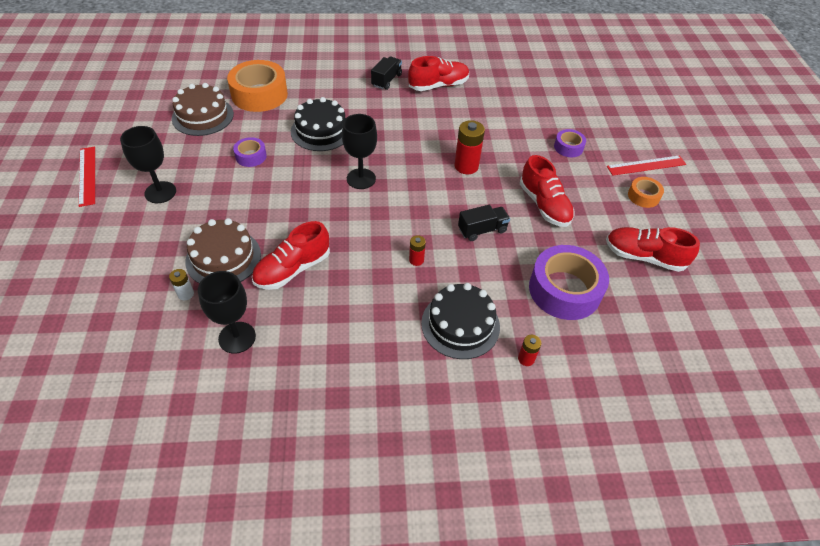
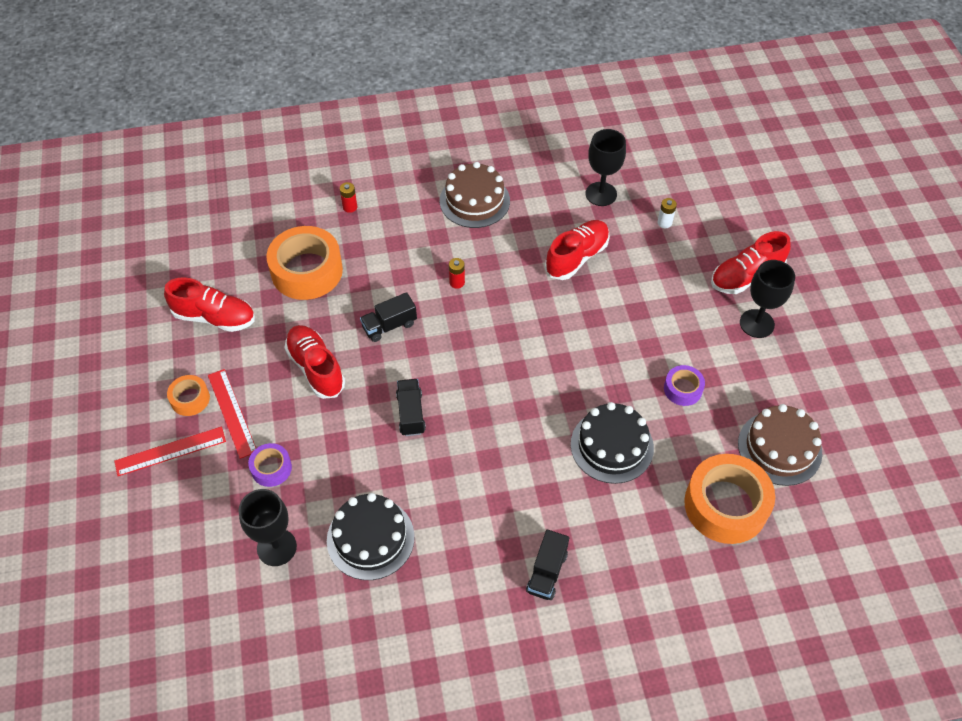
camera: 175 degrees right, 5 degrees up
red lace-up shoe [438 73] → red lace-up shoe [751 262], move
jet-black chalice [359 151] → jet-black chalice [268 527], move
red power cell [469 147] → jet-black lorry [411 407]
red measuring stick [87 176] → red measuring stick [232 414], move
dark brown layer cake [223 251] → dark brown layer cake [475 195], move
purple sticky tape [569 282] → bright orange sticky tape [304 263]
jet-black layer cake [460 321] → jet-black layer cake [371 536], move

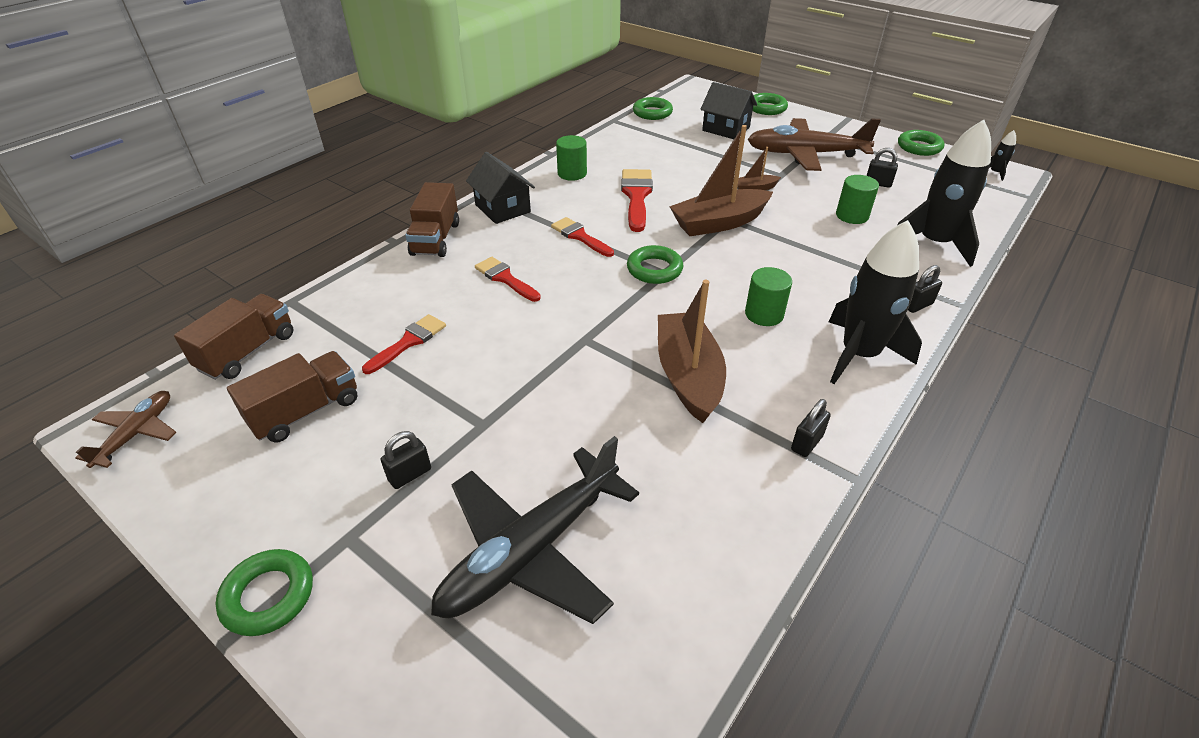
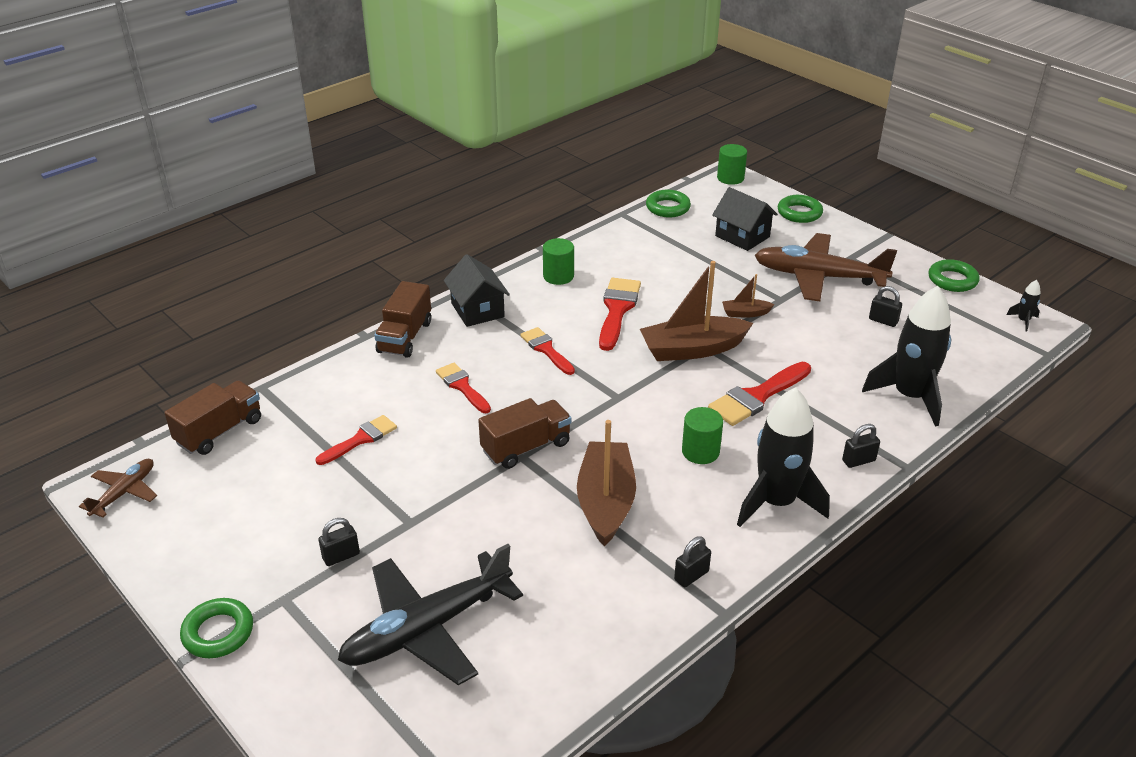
camera: 10 degrees right, 5 degrees down
leaf-green cylinder shape [857 199] → leaf-green cylinder shape [732 164], move
leaf-green hoop [655 264] → -
dark brown lorry [292 397] → dark brown lorry [524 433], move
- → red brush [759 394]

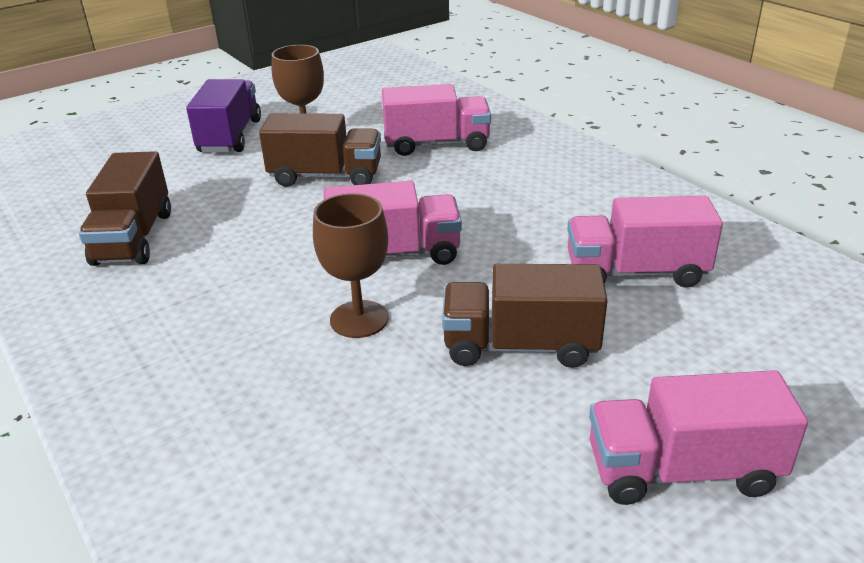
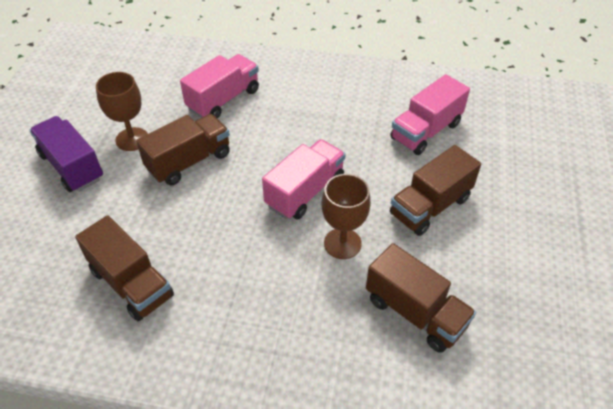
camera: 45 degrees left, 15 degrees up
pink lorry [698 437] → -
- → dark brown lorry [421 298]

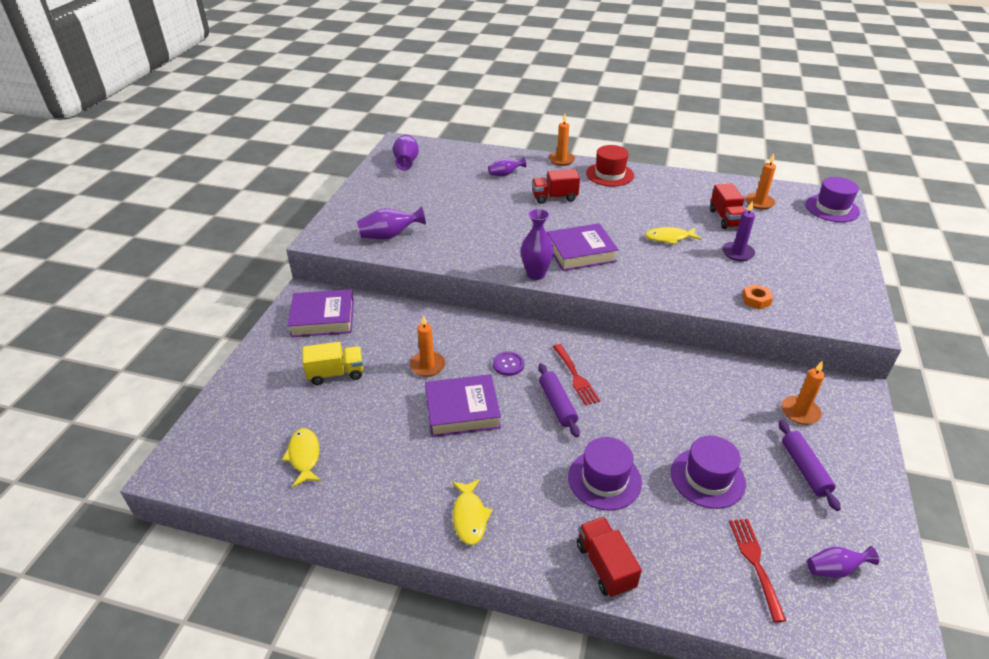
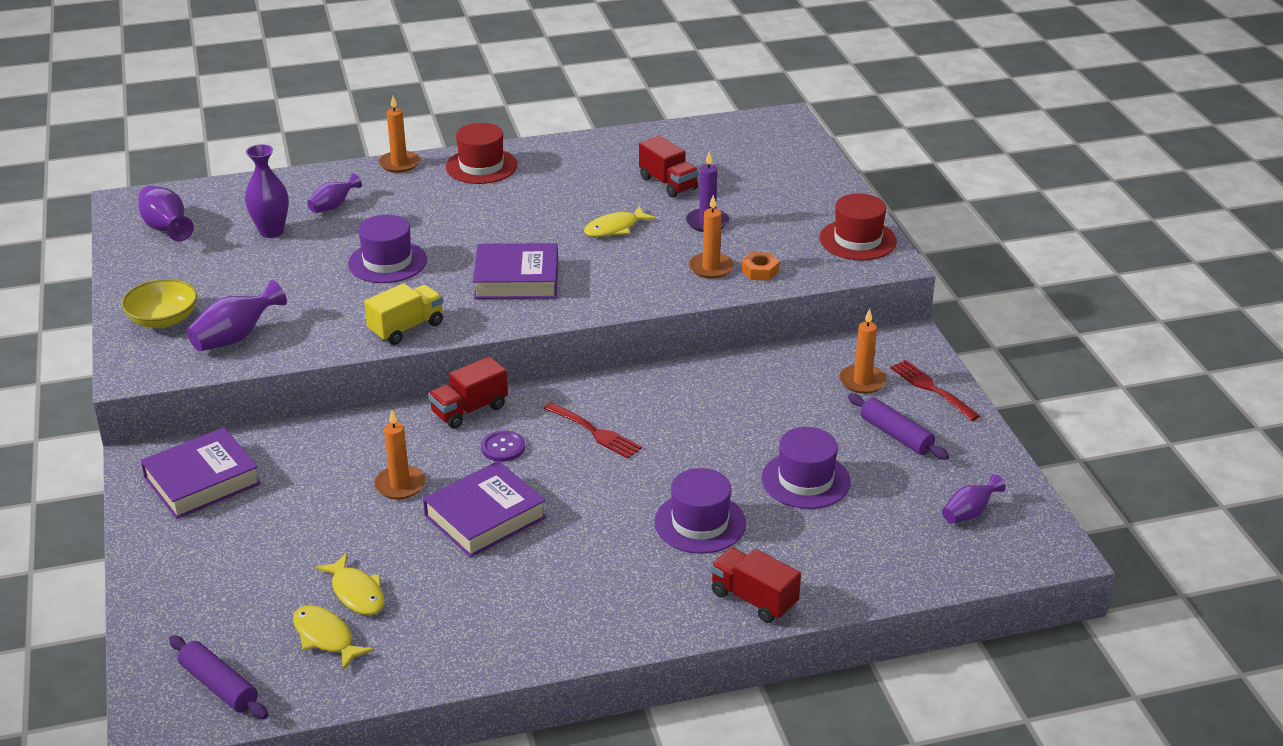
camera: 30 degrees left, 5 degrees down
bright orange wax candle [760 181] → bright orange wax candle [711 237], move
red lorry [556 186] → red lorry [468 392], move
purple tall hat [832 199] → purple tall hat [387 249], move
purple vase [537 244] → purple vase [267 191], move
purple hardcover [583 247] → purple hardcover [515 271], 45 degrees clockwise
golden lorry [333 363] → golden lorry [403 314], move
purple dough roller [559 400] → purple dough roller [218 677], move
golden fish [472 512] → golden fish [349 584], move
red table fork [757 570] → red table fork [935 390], move
- → red tall hat [858 226]
- → golden serving bowl [159 303]

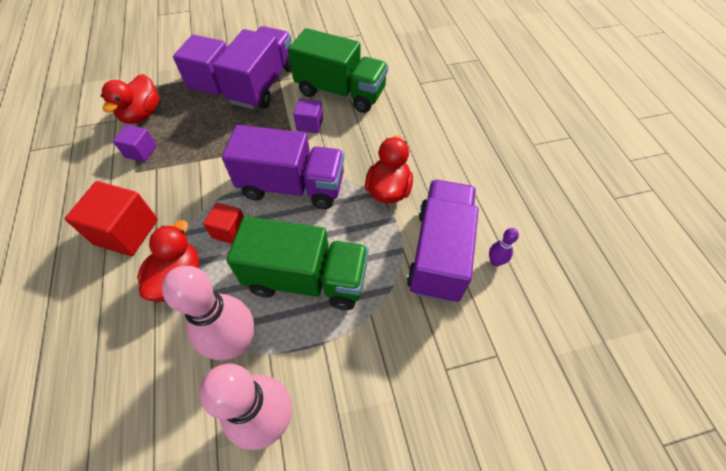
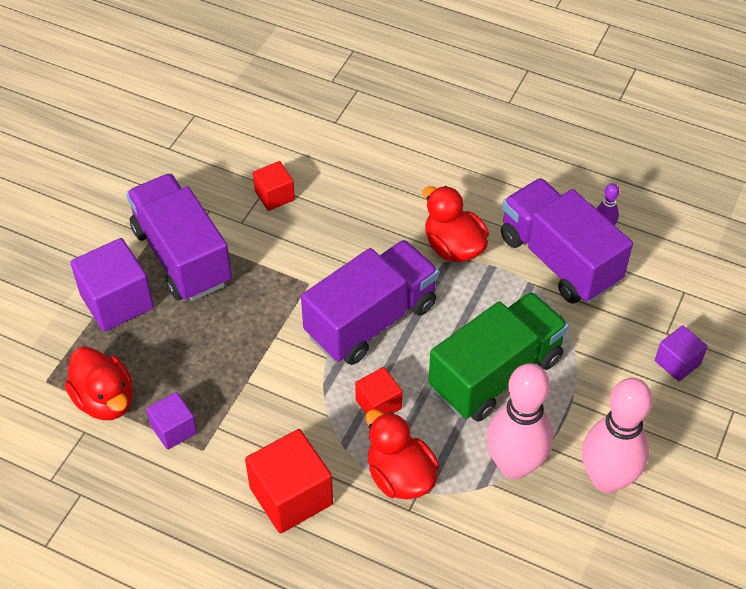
camera: 50 degrees left, 5 degrees down
leaf-green lorry [338 70] → red solid cube [274 186]
purple solid cube [308 115] → purple solid cube [681 353], move

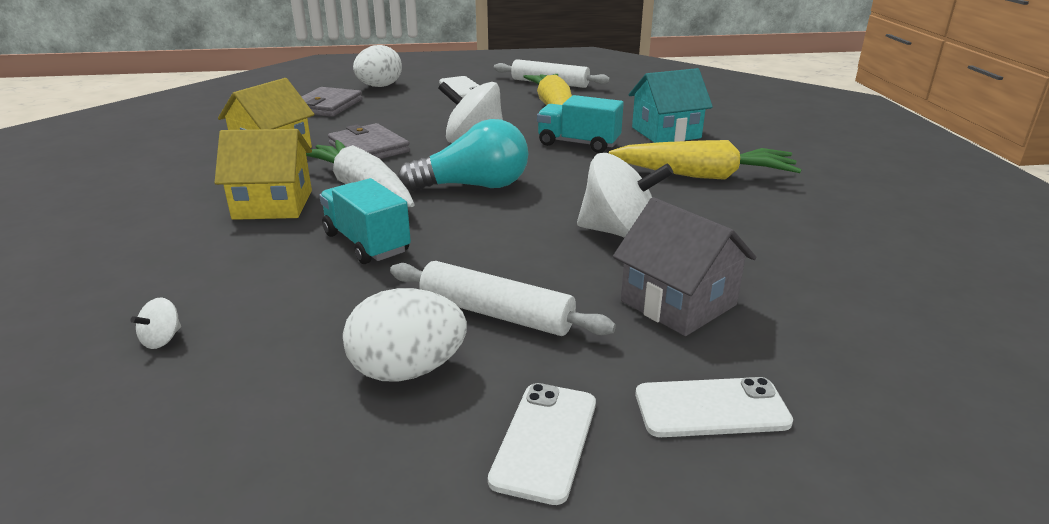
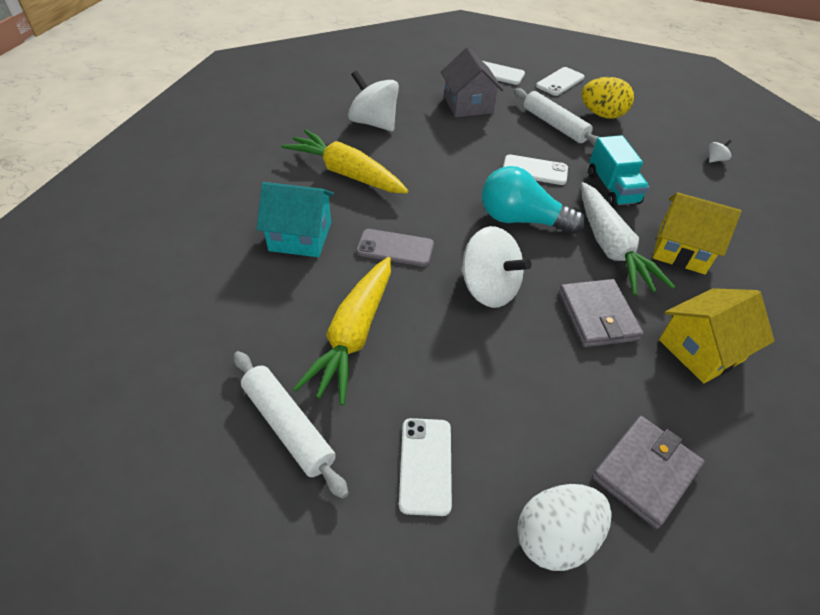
camera: 155 degrees left, 20 degrees up
turquoise lorry [580 124] → gray smartphone [395 248]
snow-white toy top [625 195] → snow-white toy top [373 100], move
snow-white egg [405 335] → golden egg [607 98]
- → snow-white smartphone [535 169]

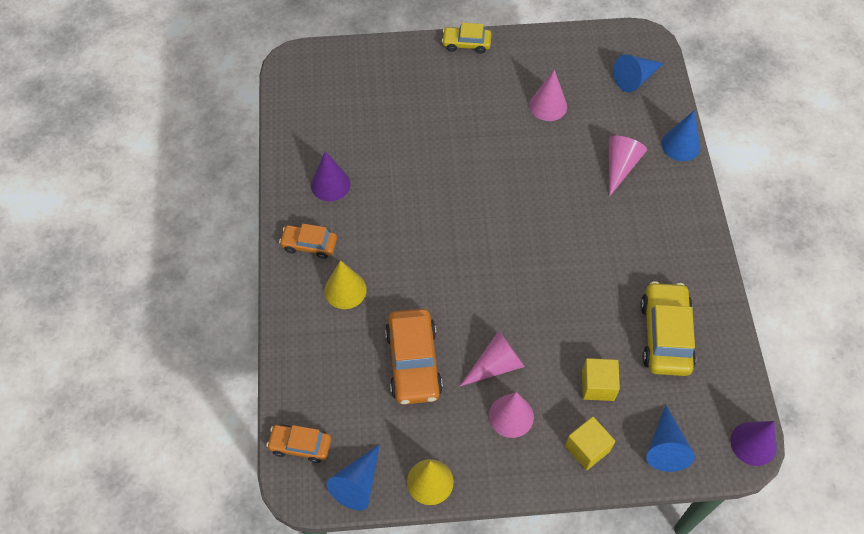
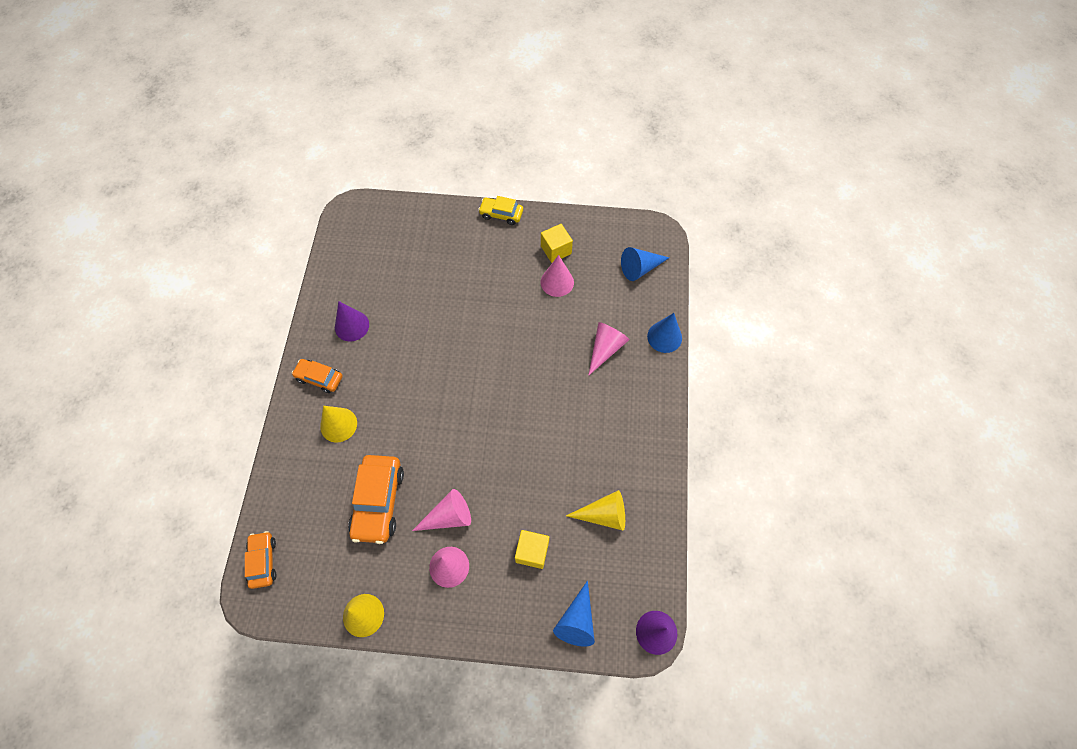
camera: 10 degrees right, 5 degrees up
golden automobile [668 328] → golden cone shape [595 510]
golden solid cube [590 443] → golden solid cube [557 243], move
bright orange automobile [298 444] → bright orange automobile [260 560], 60 degrees clockwise
blue cone shape [353 477] → -

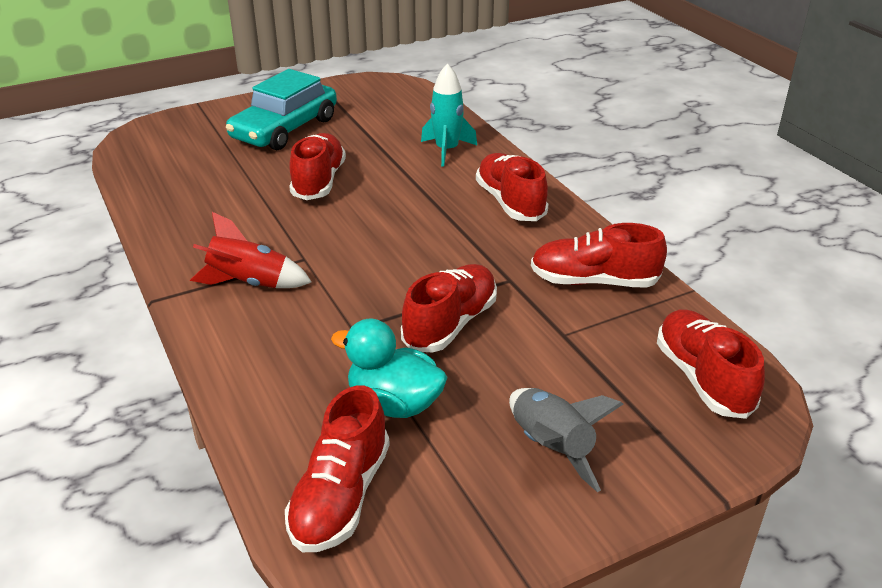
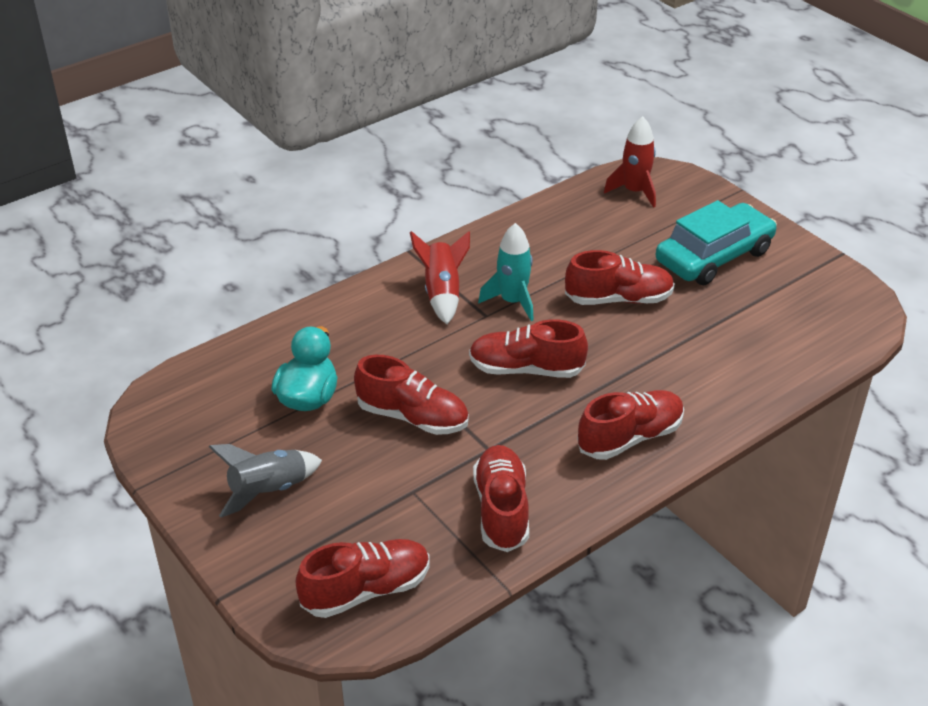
camera: 80 degrees right, 5 degrees up
turquoise toy rocket [449 115] → turquoise toy rocket [506 272], move
turquoise automobile [281 109] → turquoise automobile [716 242], 120 degrees clockwise
red lace-up shoe [337 468] → red lace-up shoe [528 348], move
- → red toy rocket [630 162]

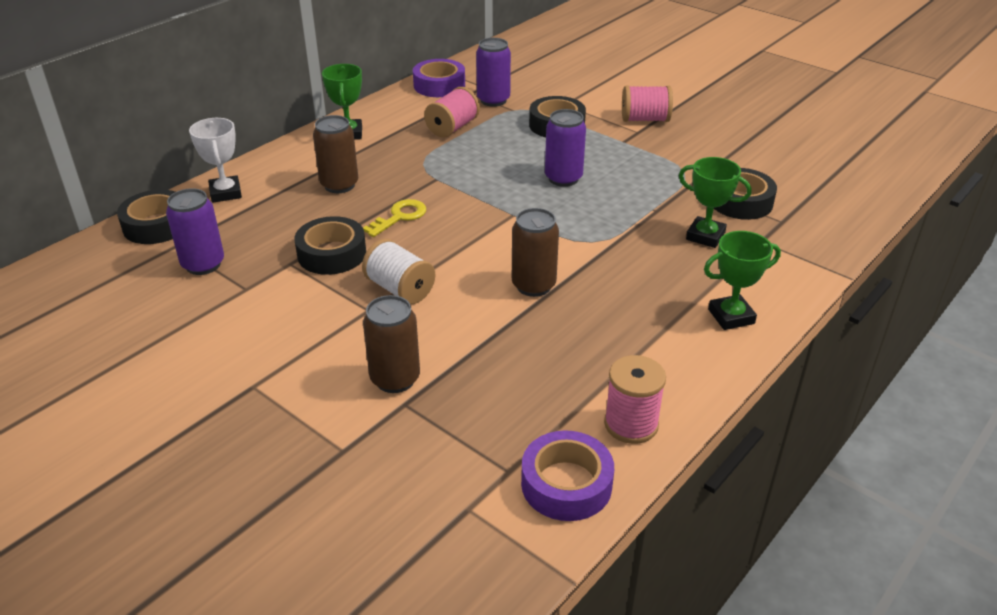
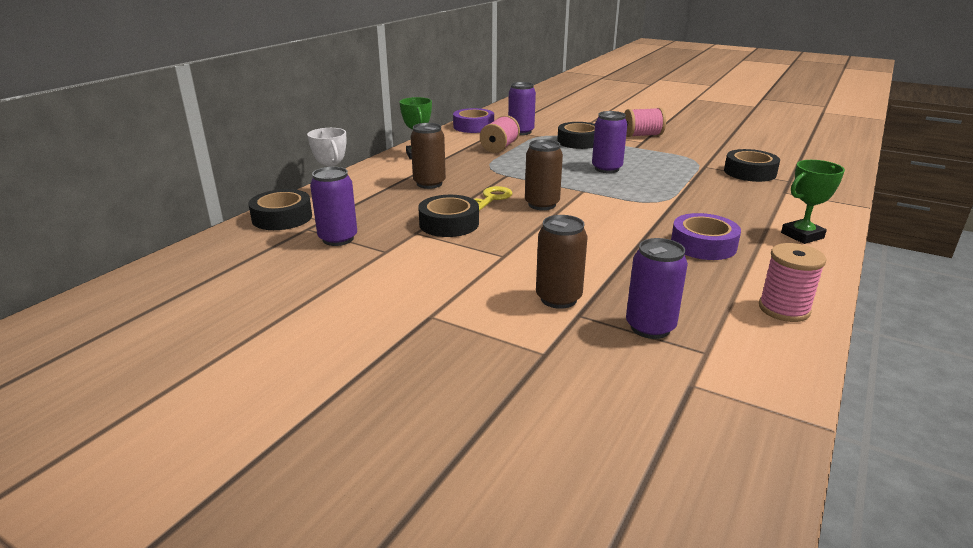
camera: 10 degrees left, 10 degrees down
leaf-green prize cup [715 202] → -
dark brown tin [535 252] → dark brown tin [544 174], move
snow-white reel of thread [398 271] → -
purple sticky tape [567 475] → purple sticky tape [706 236], move
- → purple tin [657 288]

